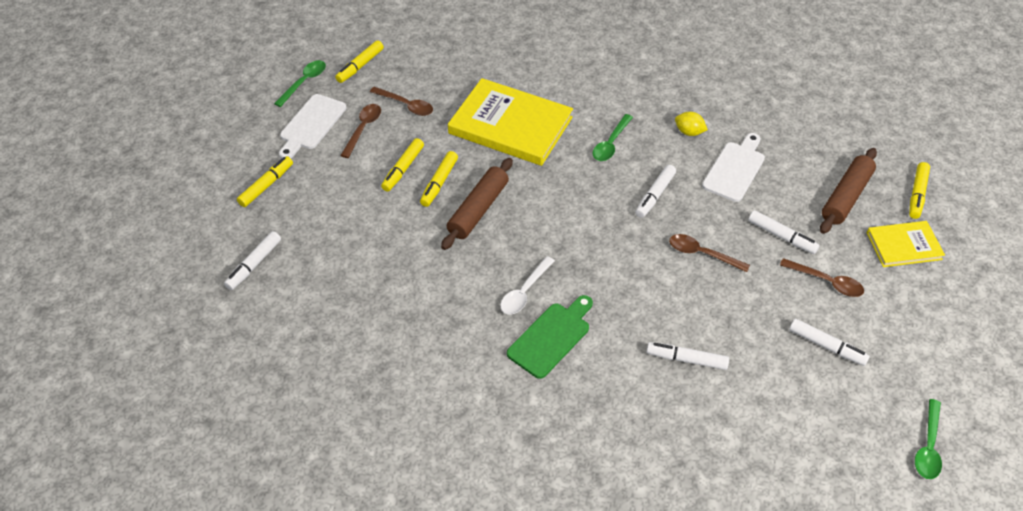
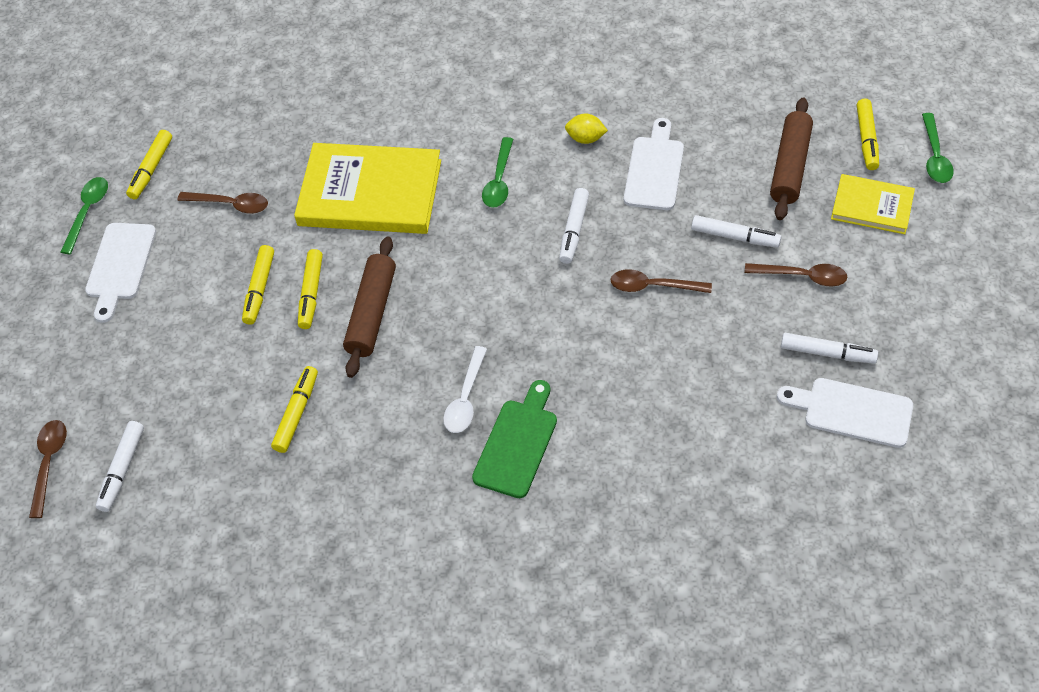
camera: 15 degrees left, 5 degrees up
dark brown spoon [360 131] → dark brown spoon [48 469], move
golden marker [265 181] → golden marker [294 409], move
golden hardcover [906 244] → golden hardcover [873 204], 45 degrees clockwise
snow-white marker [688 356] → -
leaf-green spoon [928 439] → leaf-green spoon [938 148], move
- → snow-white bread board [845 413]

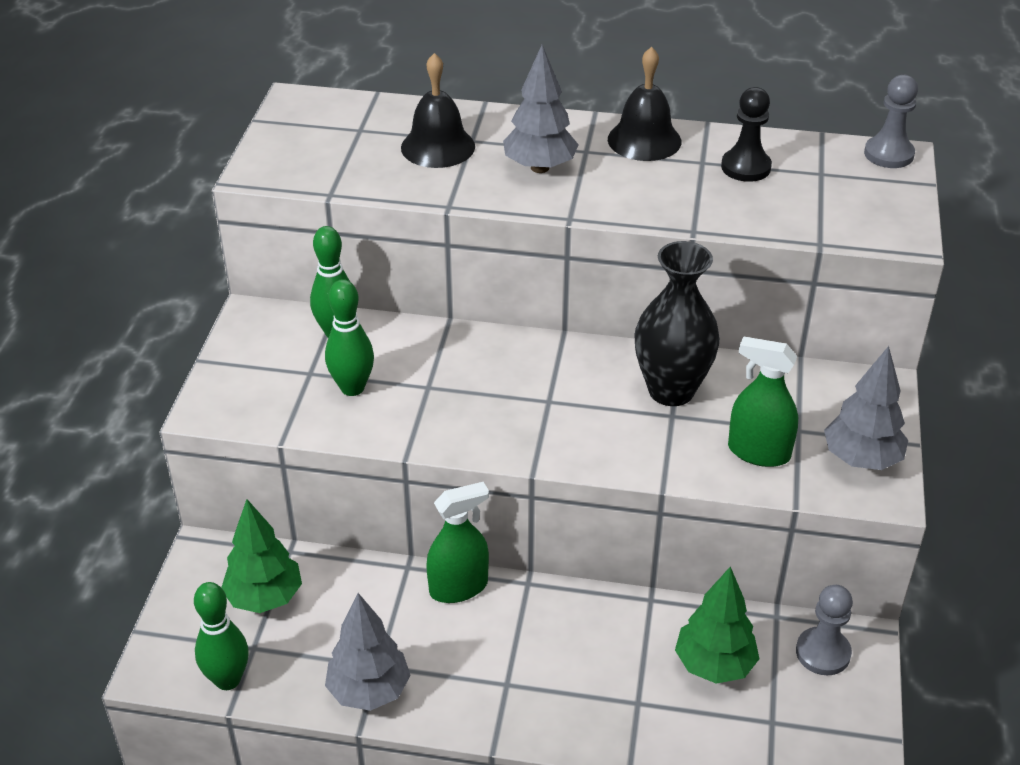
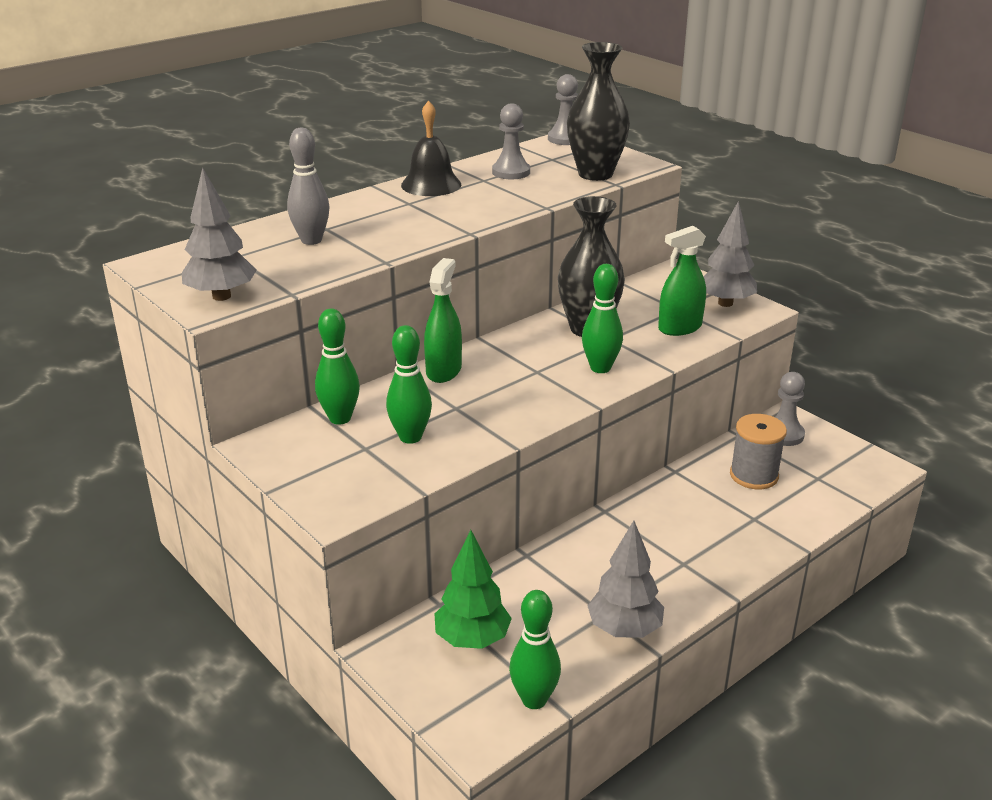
camera: 50 degrees left, 10 degrees down
gray fir tree [541 109] → gray fir tree [219 234], move
jet-black bell [438 110] → gray tenpin [308 186]
jet-black game pawn [746 134] → gray game pawn [511 141]
leaf-green sprayer [457 542] → leaf-green sprayer [443 320], move
leaf-green fir tree [717 625] → gray reel of thread [758 451]
- → jet-black vase [598 111]
- → leaf-green tenpin [602 318]

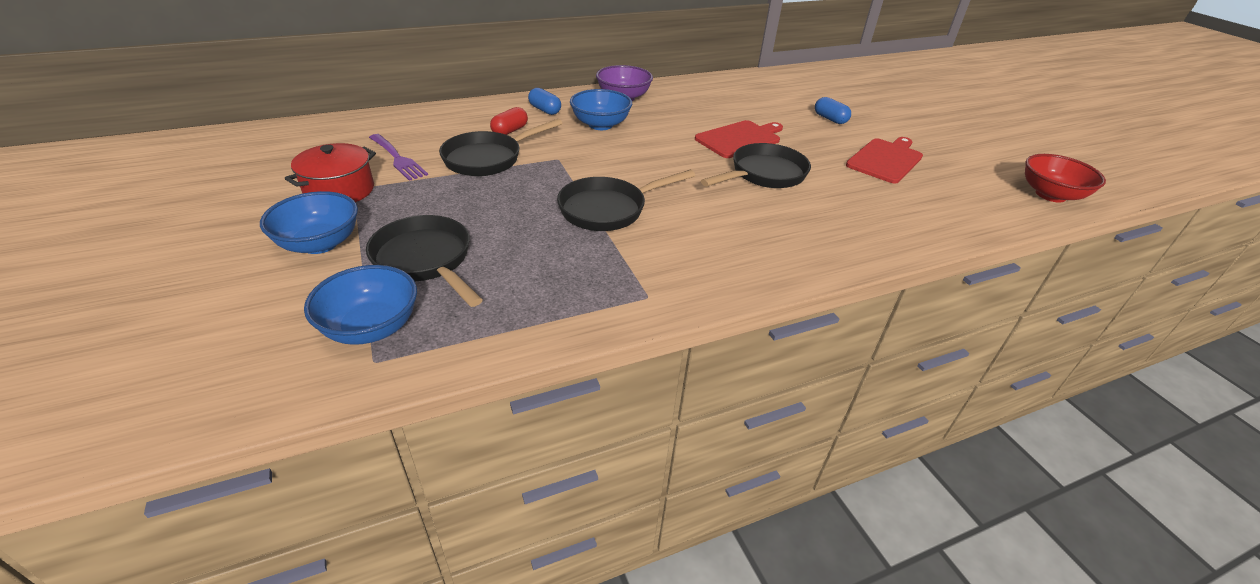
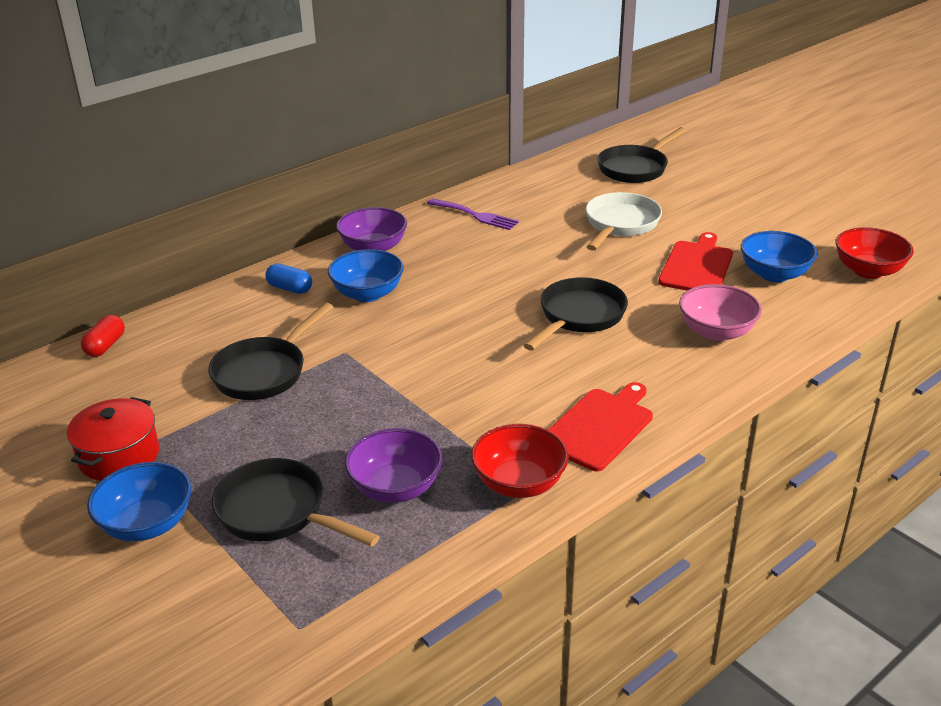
camera: 15 degrees left, 5 degrees down
blue pill shape [833 110] → snow-white skillet [624 221]
red pill shape [509 121] → red pill shape [103 336], move
red bread board [739 139] → red bread board [600 426], move
purple table fork [398 157] → purple table fork [473 214], move
jet-black skillet [626 200] → jet-black skillet [641 155], move
blue serving bowl [360 305] → blue serving bowl [779 256], move
- → pink serving bowl [720 313]
- → red serving bowl [520 461]
- → purple serving bowl [394 465]

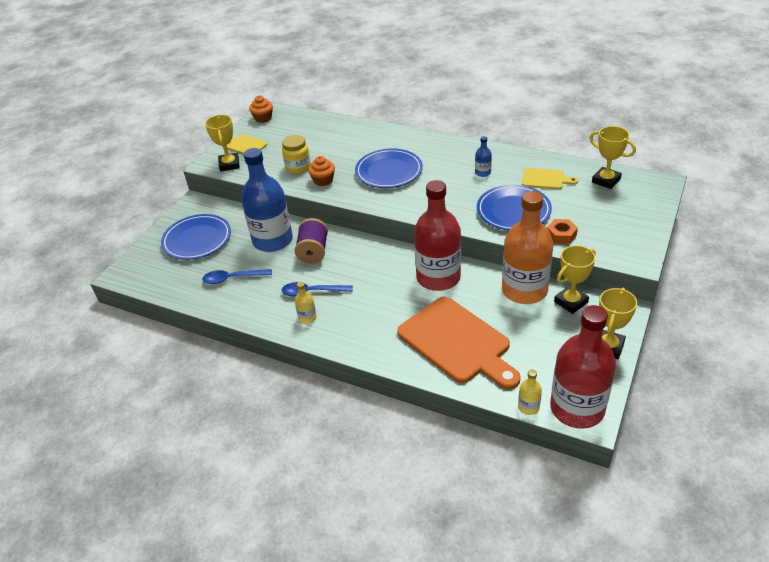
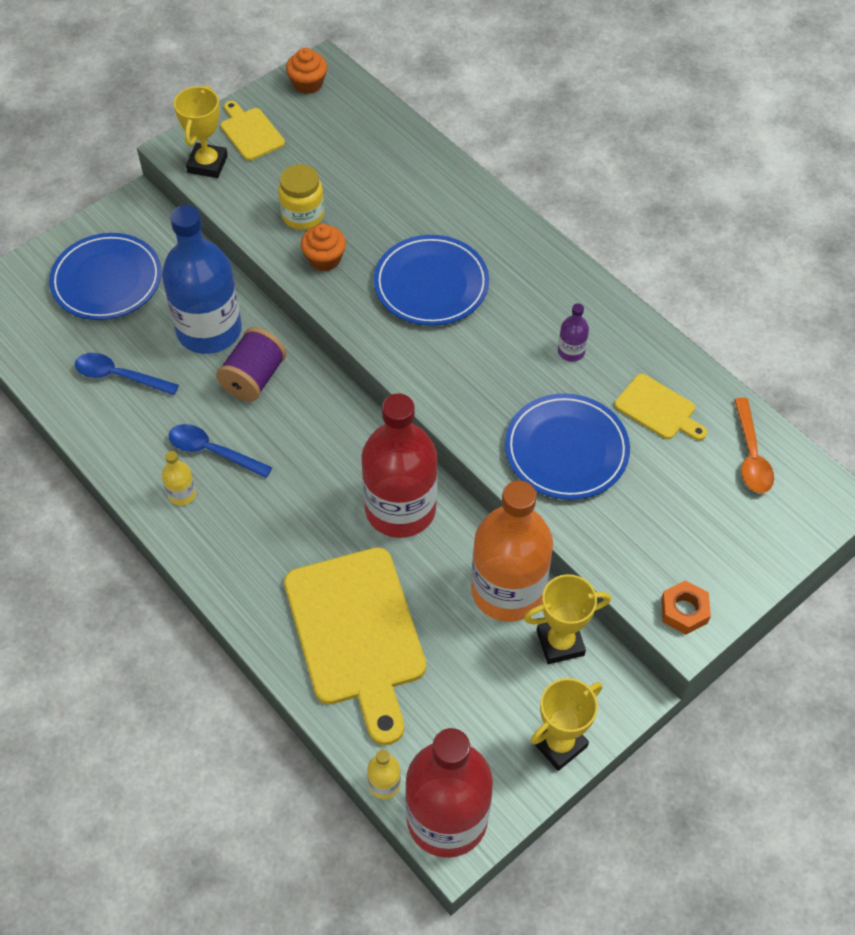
camera: 20 degrees right, 15 degrees up
golden prize cup [613 157] → bright orange spoon [754 445]
blue flask [483 156] → purple flask [573 332]
bright orange hexagon nut [562 231] → bright orange hexagon nut [686 607], move
bright orange bread board [459 343] → golden bread board [355 646]

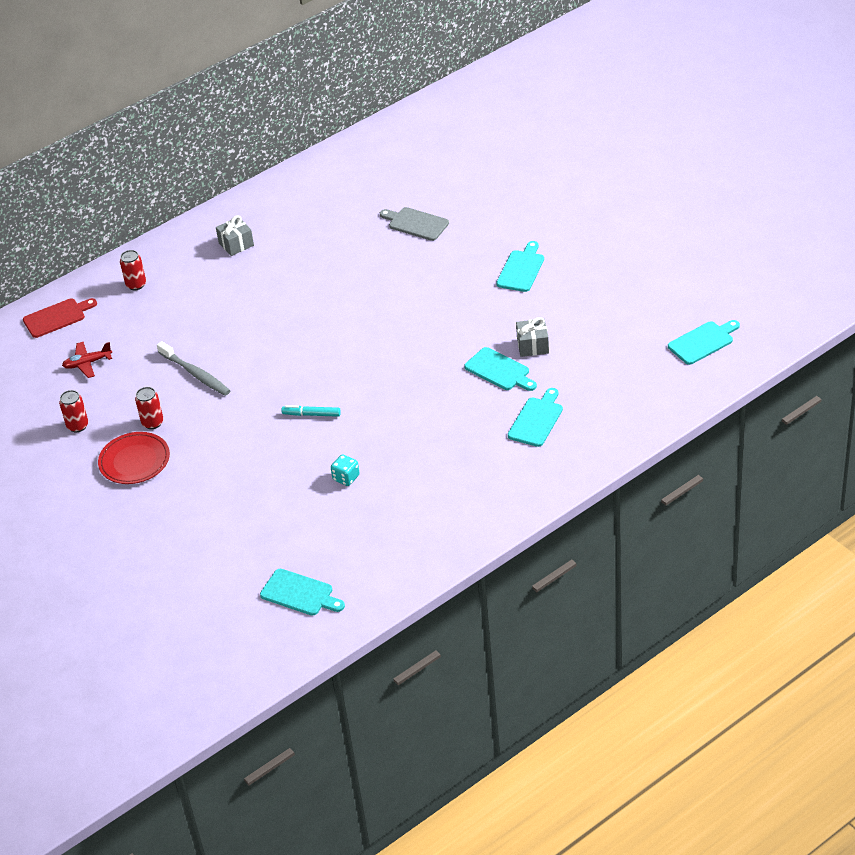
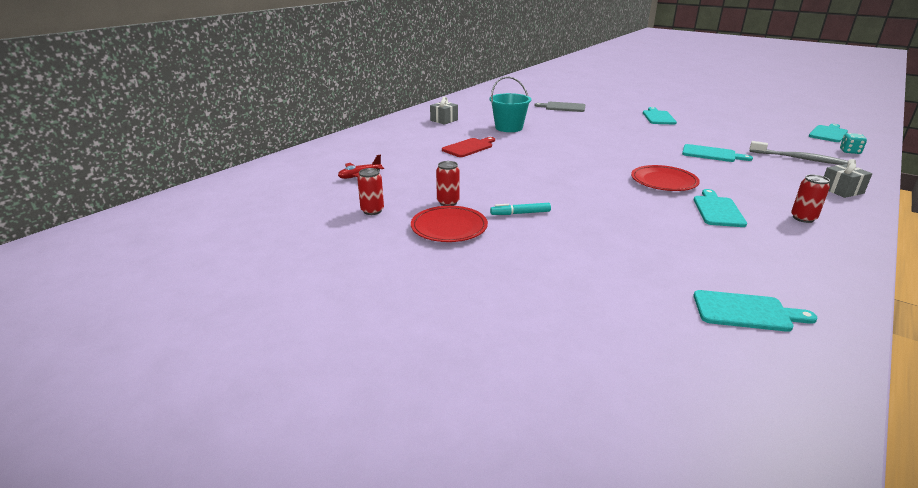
camera: 20 degrees left, 15 degrees down
red tin [133 270] → red tin [810 198], move
red bread board [60 318] → red bread board [468 147], move
gray gift [532 337] → gray gift [848 178], move
gray toothbrush [194 368] → gray toothbrush [798 153], move
turquoise bread board [535 417] → turquoise bread board [720 208], move
turquoise marker [311 411] → turquoise marker [520 209], move
turquoise die [345 470] → turquoise die [853 143], move
- → turquoise bucket [510 104]
- → red dinner plate [665 178]

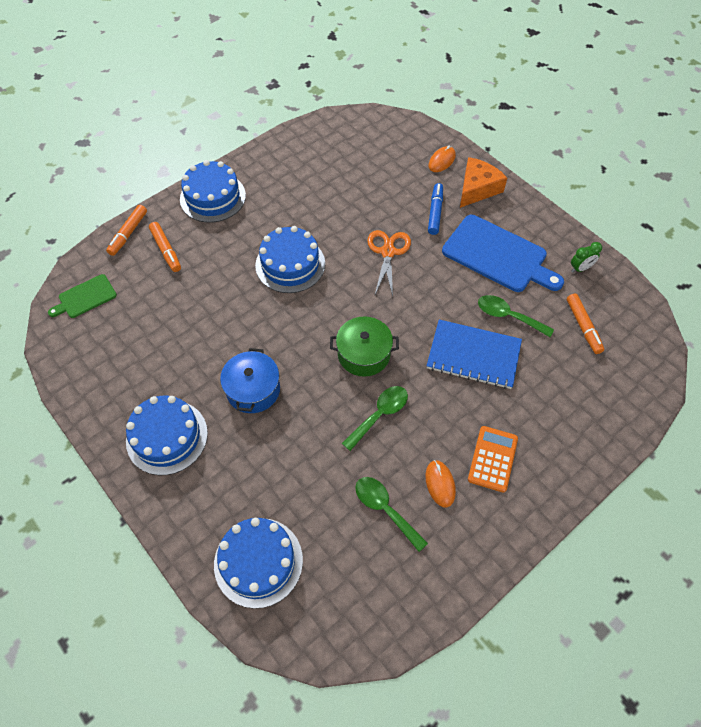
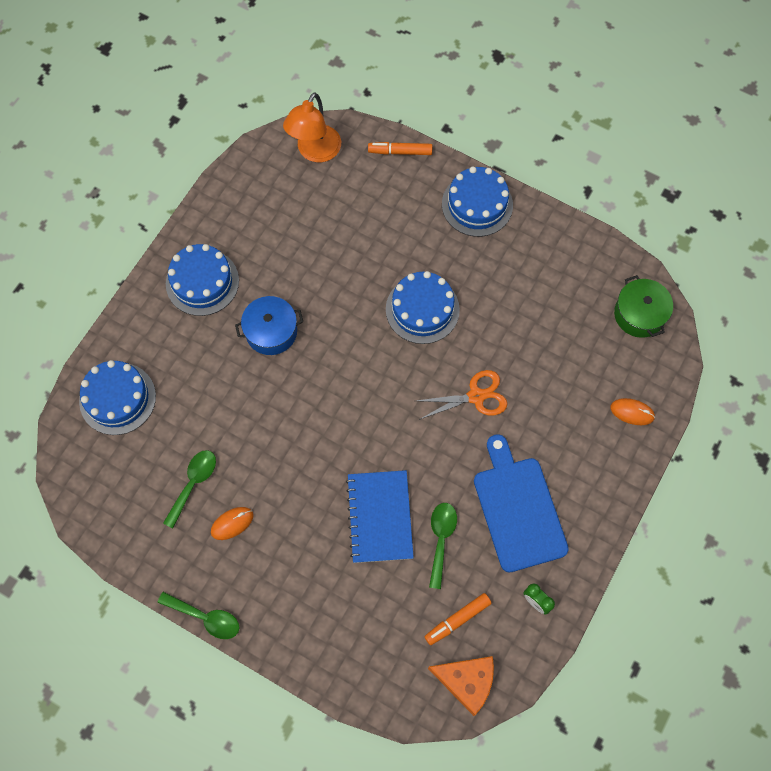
camera: 70 degrees right, 10 degrees up
bright orange cheese [483 182] → bright orange cheese [461 686], move
blue marker [435 209] → -
blue bread board [503 253] → blue bread board [521 503], 150 degrees clockwise
bright orange marker [165 247] → -
leaf-green bread board [82 296] → bright orange lamp [312 127]
leaf-green pot [364 346] → leaf-green pot [643 306], move
leaf-green spoon [375 418] → leaf-green spoon [198 615], move
bright orange calculator [493 459] → -

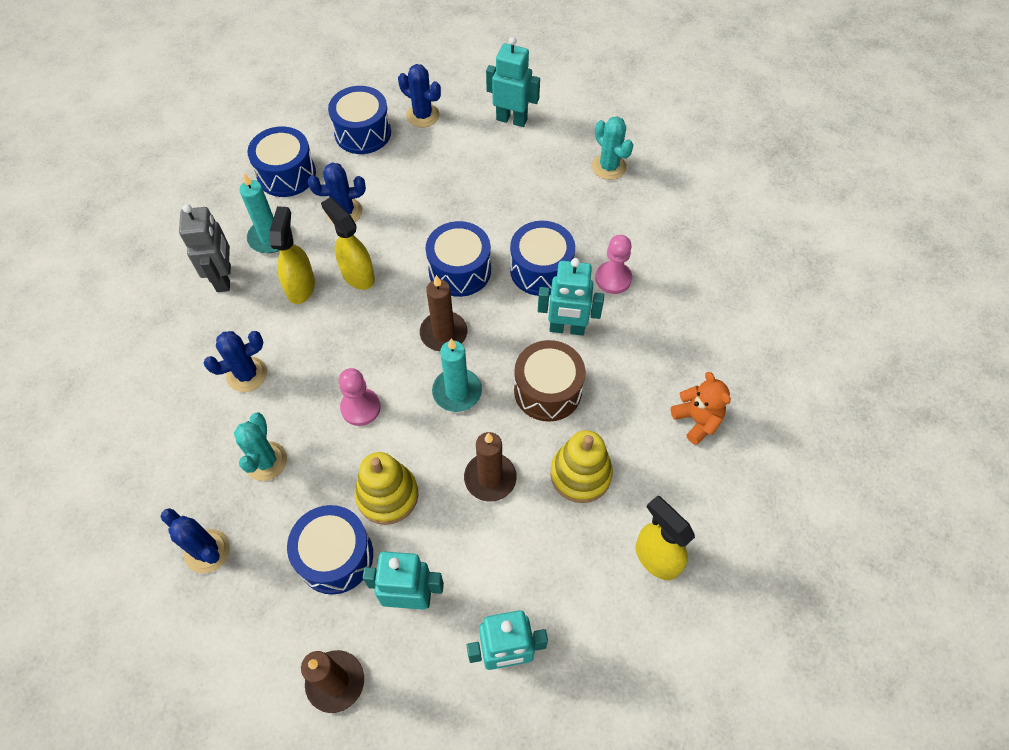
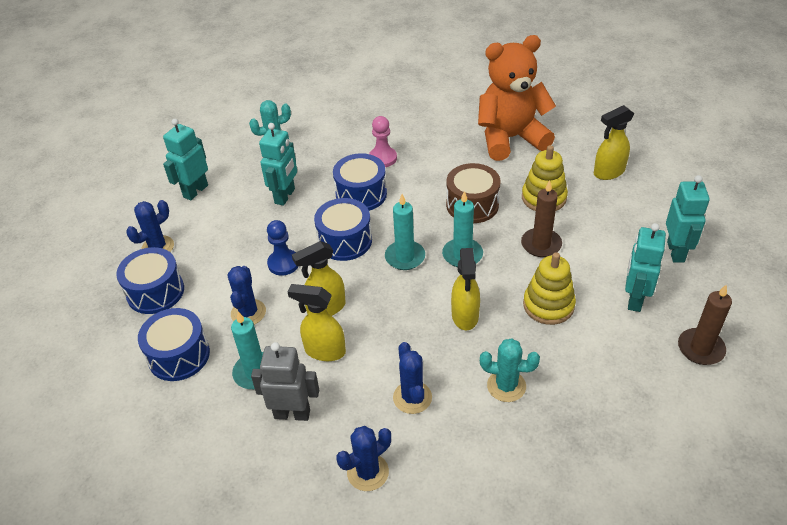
camera: 75 degrees left, 15 degrees down
turquoise toy robot [571 297] → turquoise toy robot [278 164], move
dark brown wax candle [443 313] → turquoise wax candle [405 232]
pink game pawn [360 397] → golden sprayer [465 289]
bright orange teddy [701 408] → bright orange teddy [517 98], x2.15
blue snare drum [330 550] → -
blue saguaro cactus [195 540] → blue saguaro cactus [363 458], move
- → blue game pawn [283 248]

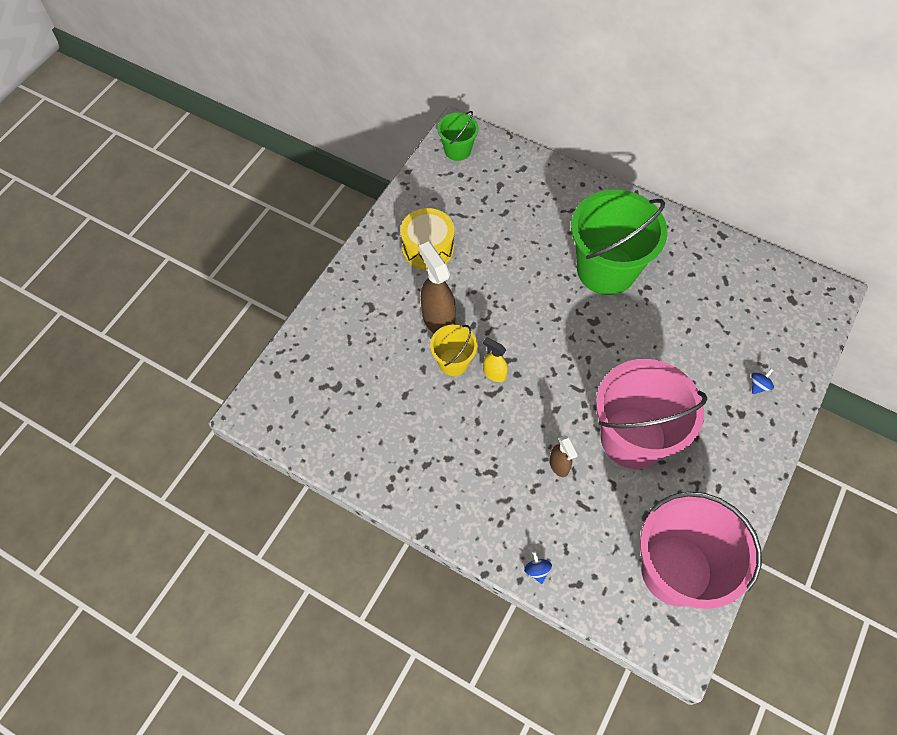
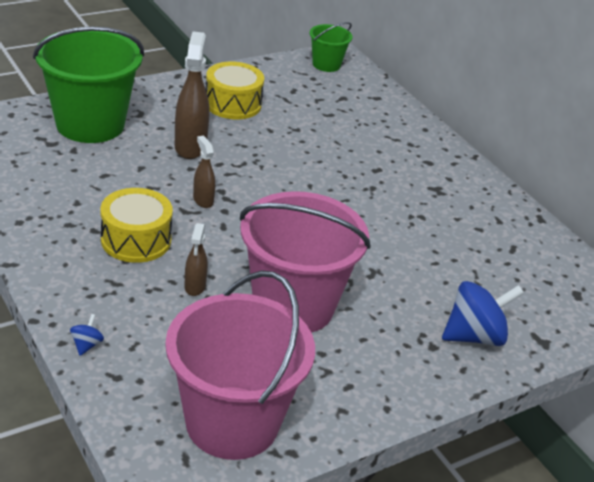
camera: 25 degrees right, 25 degrees down
leaf-green bucket [619 242] → leaf-green bucket [88 84], move
golden bucket [454 350] → -
golden sprayer [495 359] → dark brown sprayer [204 171]
blue toy top [762 381] → blue toy top [483 313], x2.29
- → golden snare drum [137 225]

